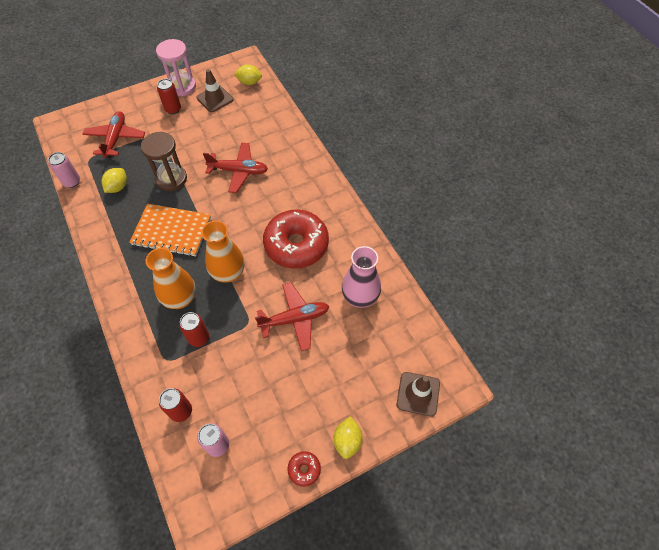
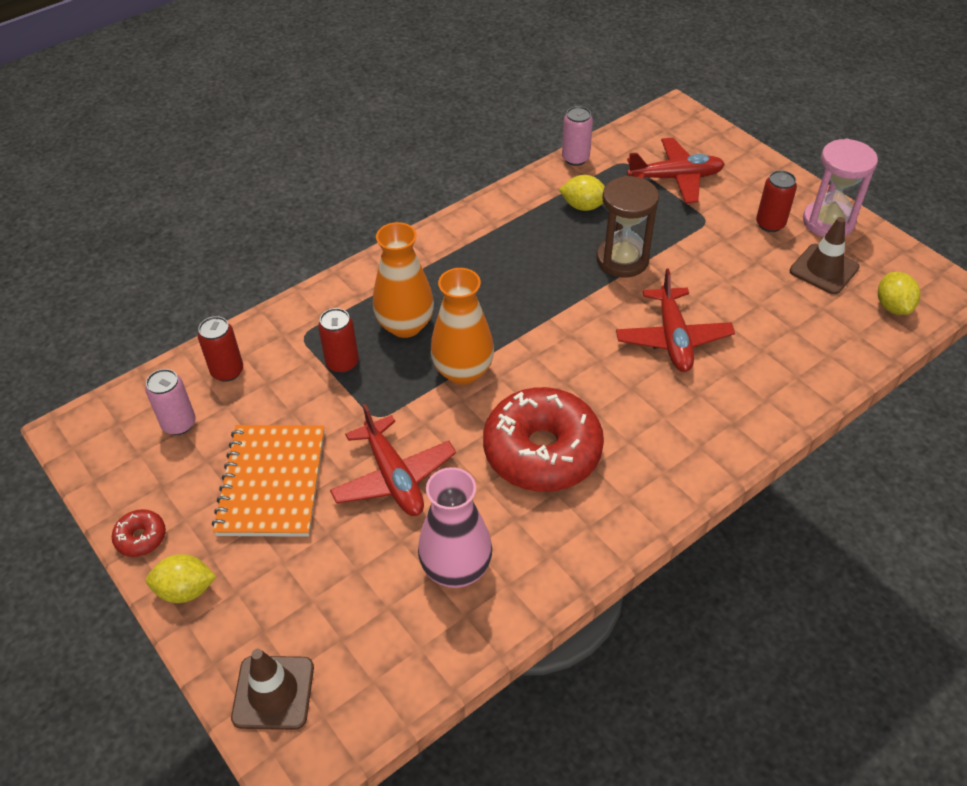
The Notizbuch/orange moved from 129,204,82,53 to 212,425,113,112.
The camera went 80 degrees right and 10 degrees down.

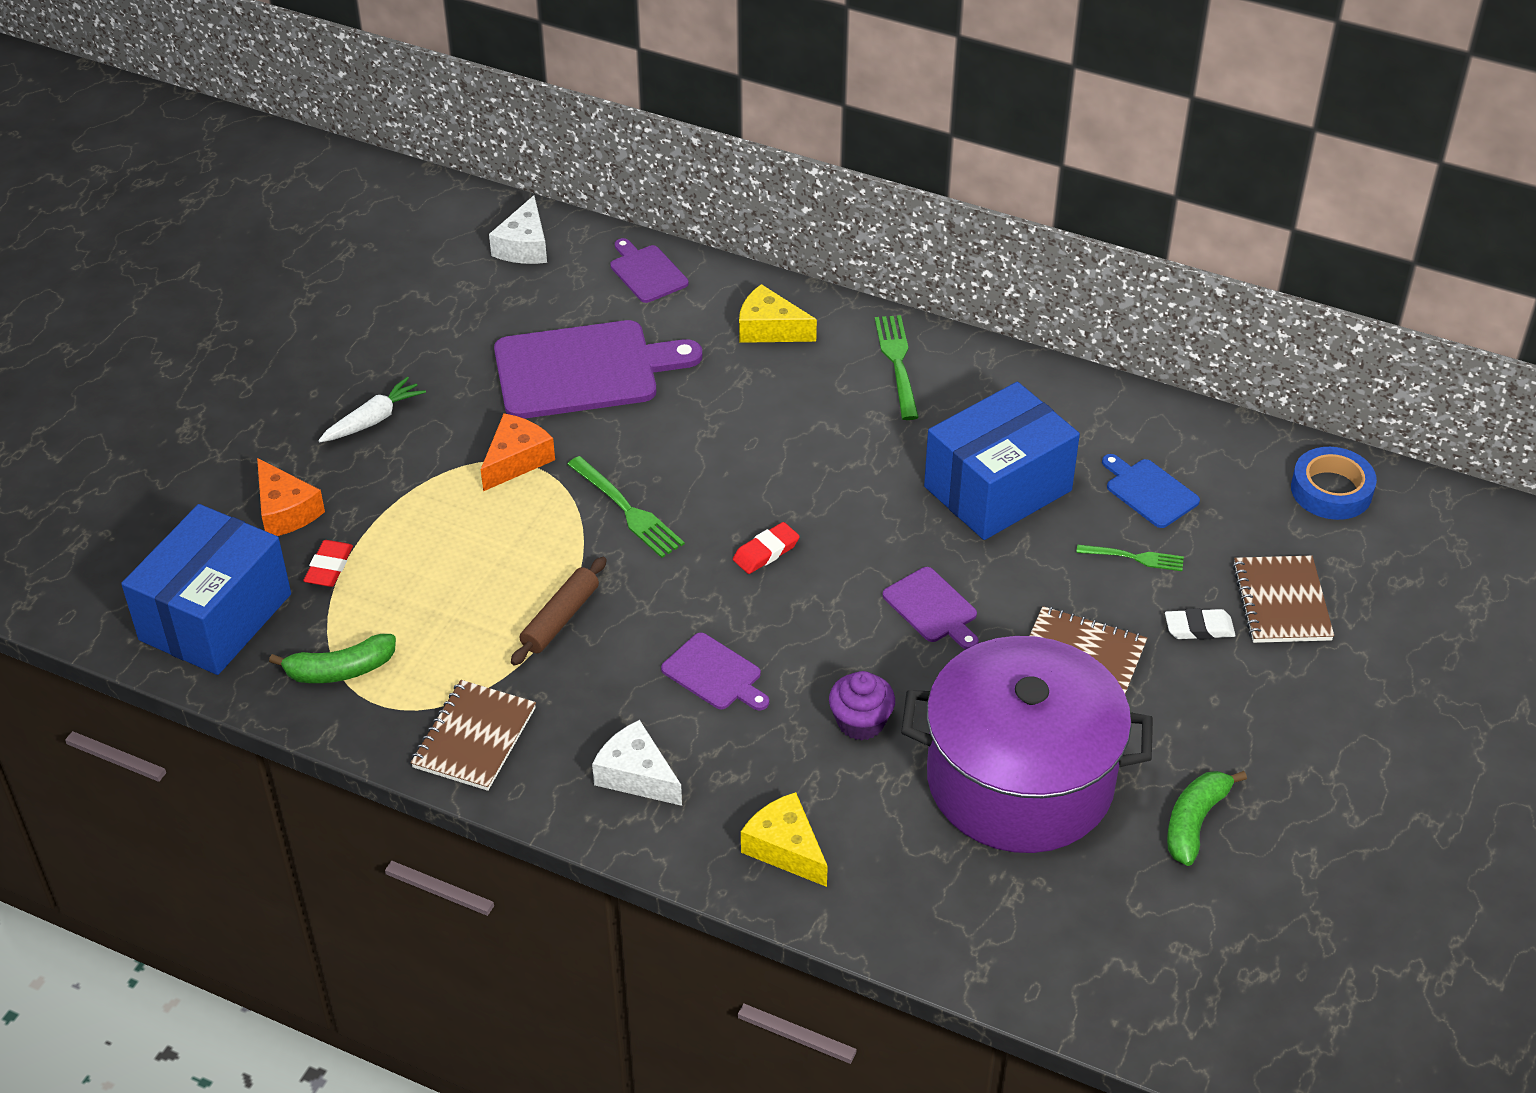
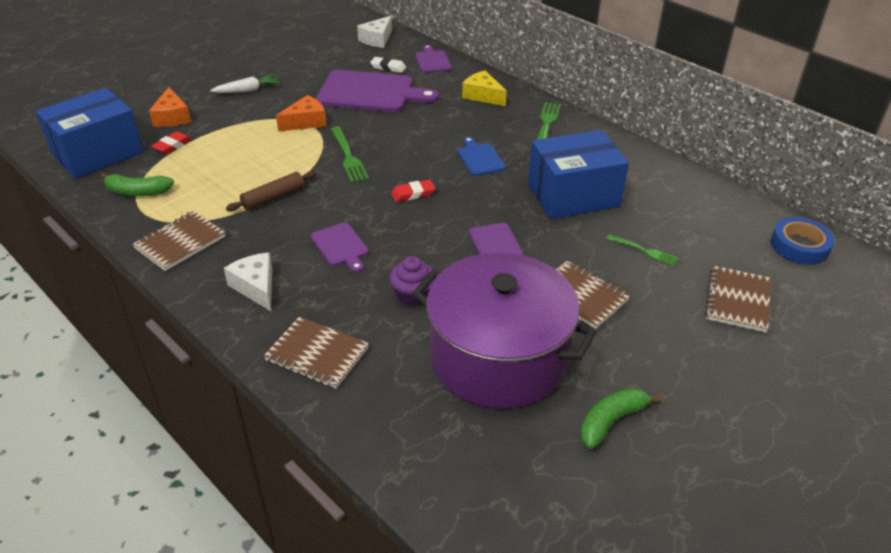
The Schneidebrett/blau moved from 1102,454,98,74 to 457,137,49,39.
The Radiergummi/weiß moved from 1165,608,70,32 to 370,57,36,16.
The Käse/gelb at 741,792,87,95 was replaced by the Notizbuch/braun at 264,317,105,72.
The camera went 20 degrees right and 5 degrees down.

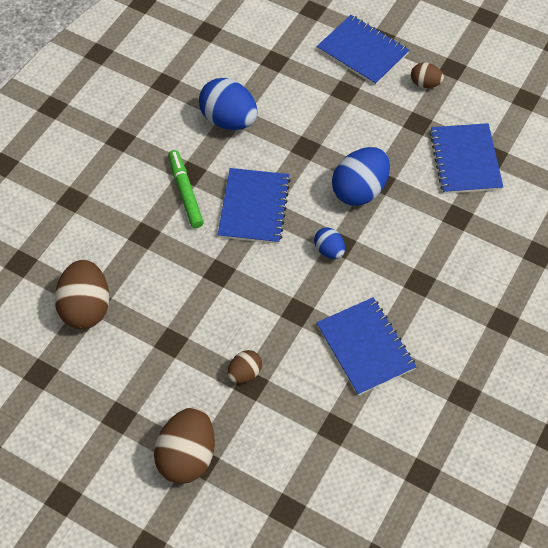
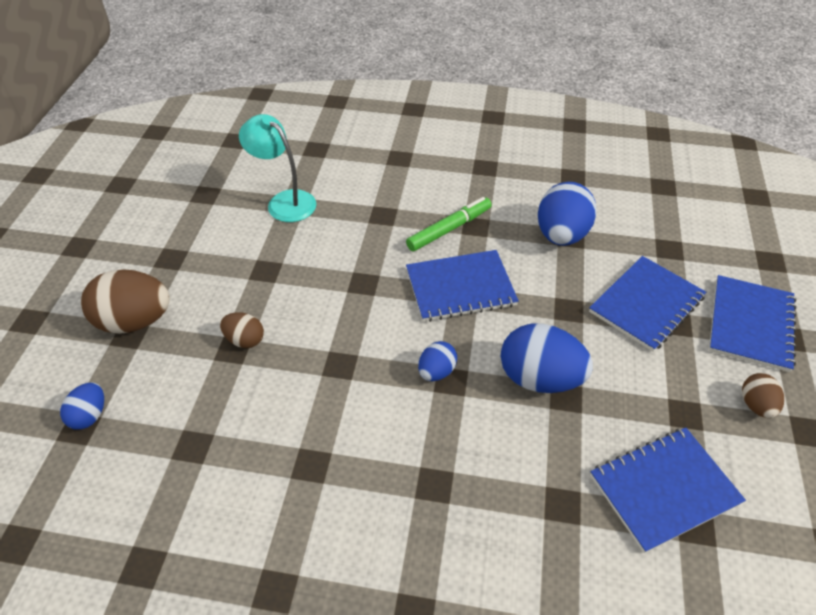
The Ei/braun at 55,259,55,70 was replaced by the Lampe/türkis at 239,114,77,108.
The Notizbuch/blau moved from 316,297,101,99 to 589,256,117,96.
The Ei/blau at 60,383,44,47 appeared.
The camera went 70 degrees right and 10 degrees down.

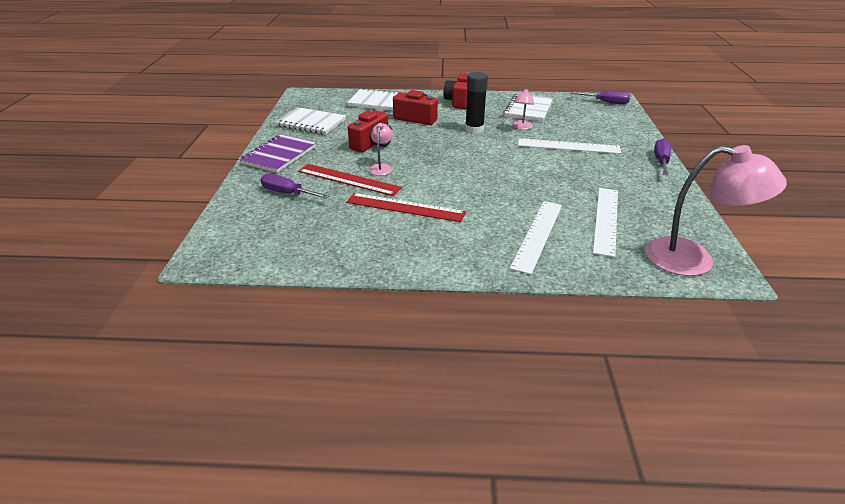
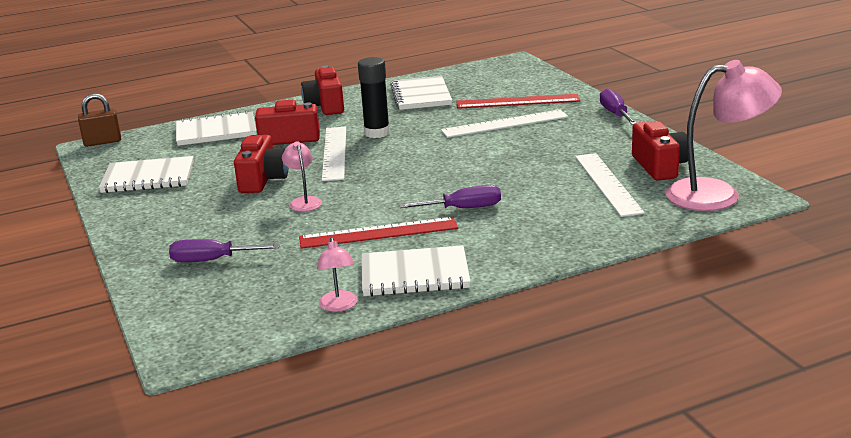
The Lampe/rosa moved from 512,88,22,42 to 317,237,41,75.
The Schraubenzieher/lila moved from 570,91,60,13 to 399,185,102,23.
The Notizbuch/lila at 239,134,77,39 disappeared.
The Lineal/rot moved from 298,164,104,32 to 456,94,124,15.
The Lineal/weiß moved from 510,201,52,74 to 322,127,24,54.
The Vorhängeschloss/braun at 78,93,43,54 appeared.
The Kamera/rot at 632,121,56,60 appeared.
The Notizbuch/weiß at 362,245,109,51 appeared.
The camera went 25 degrees left and 10 degrees down.

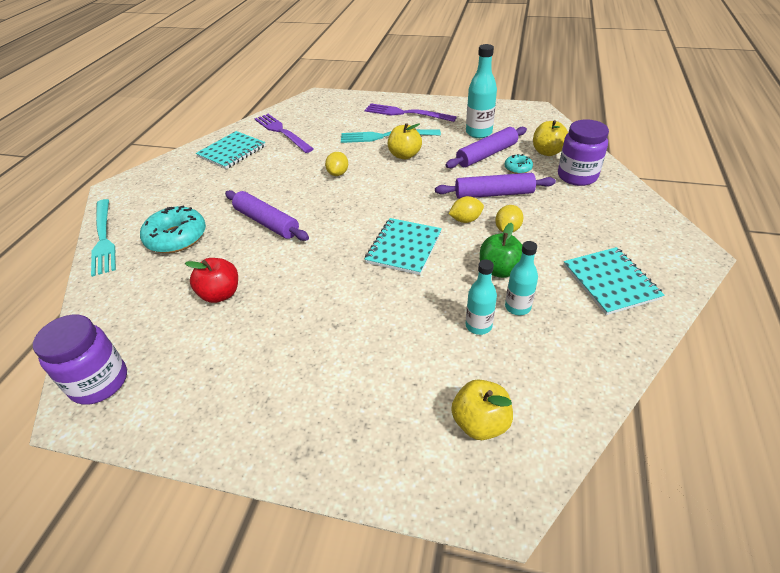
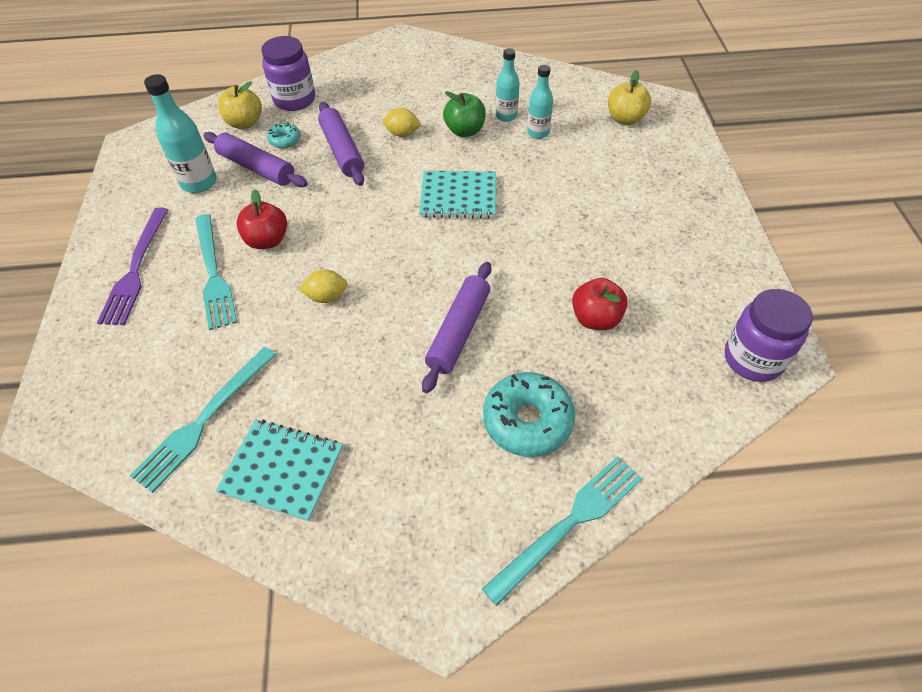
The Gabel/lila at 254,114,60,39 became the Gabel/türkis at 129,347,148,146.
The Apfel/gelb at 388,123,34,36 became the Apfel/rot at 236,189,51,60.
The Zitrone/gelb at 448,196,36,27 disappeared.
The Notizbuch/türkis at 564,247,101,68 disappeared.
The camera went 110 degrees left and 10 degrees up.

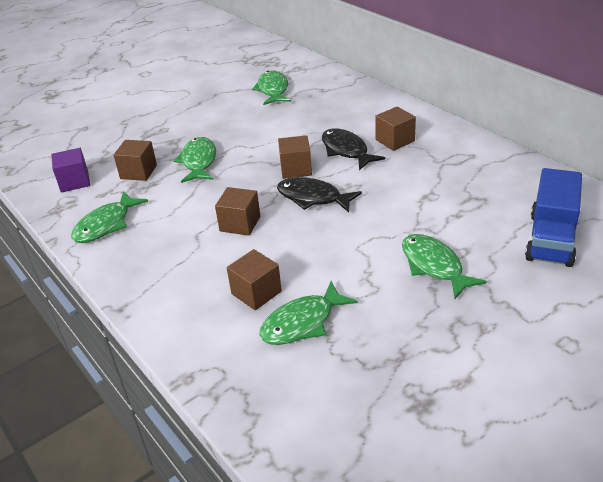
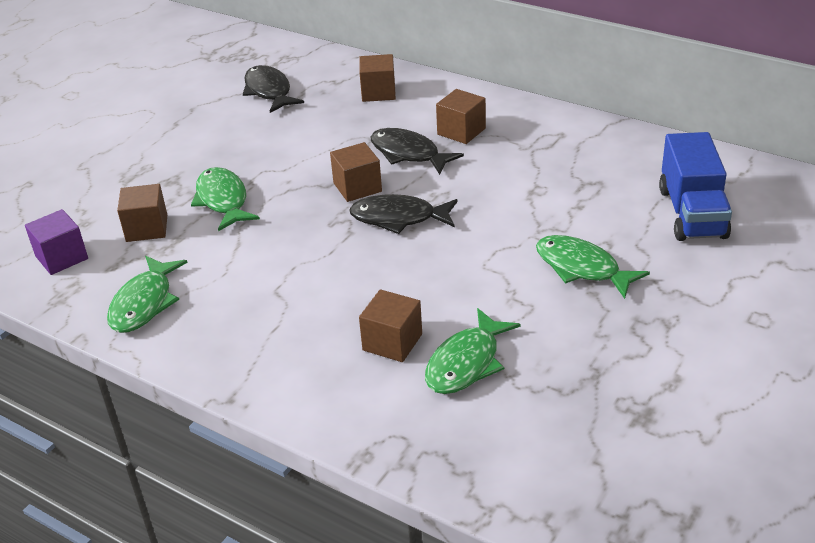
The Fisch/grün at 252,71,39,34 became the Fisch/schwarz at 243,65,61,48.
The Kubus/braun moved from 215,187,45,49 to 359,54,37,48.
The camera went 20 degrees left and 0 degrees up.

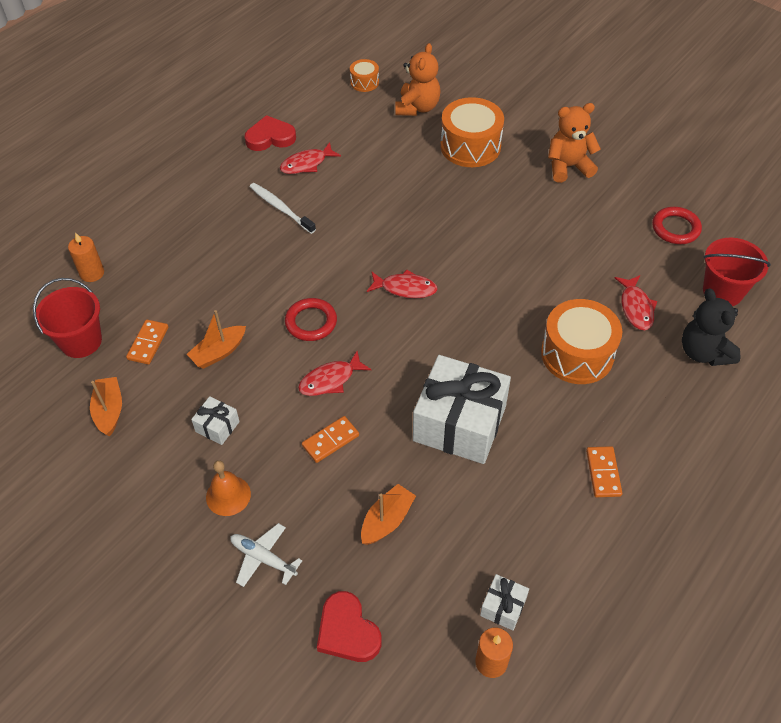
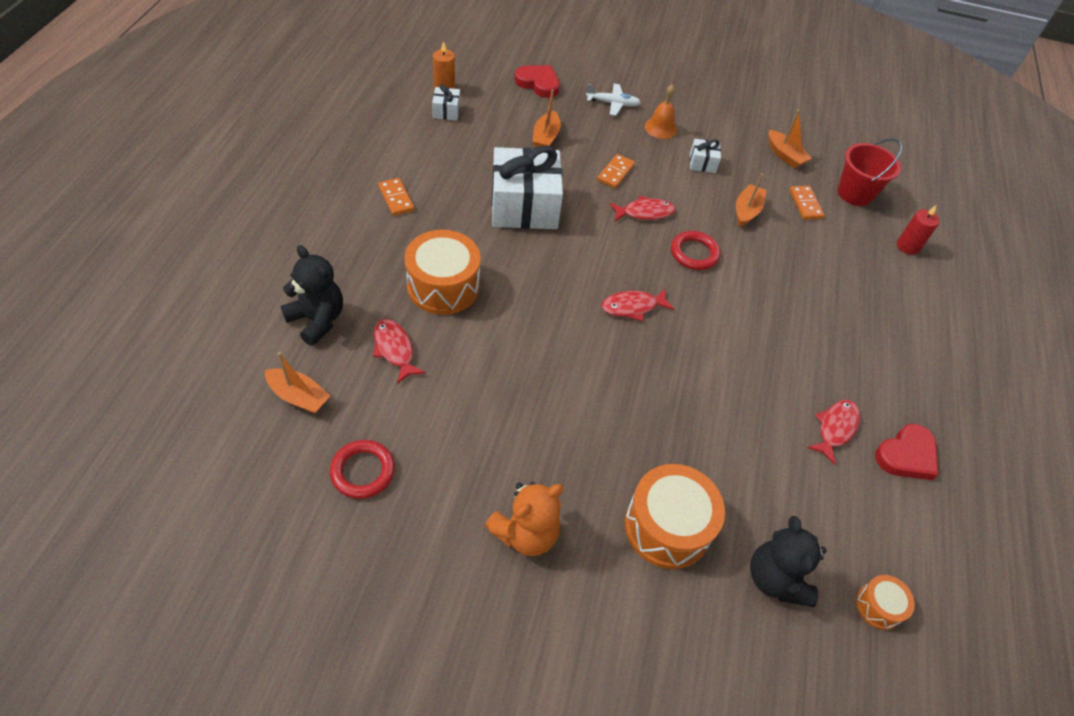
The Teddybär/orange at 395,43,46,73 became the Teddybär/schwarz at 750,516,77,91.
The Zahnbürste/weiß at 250,183,66,51 disappeared.
The Kerze/orange at 68,232,36,50 became the Kerze/rot at 897,205,43,50.
The Eimer/rot at 703,238,68,68 was replaced by the Boot/orange at 265,352,65,62.
The Fisch/rot at 298,351,74,45 turned 45 degrees clockwise.
The camera went 150 degrees right and 0 degrees up.

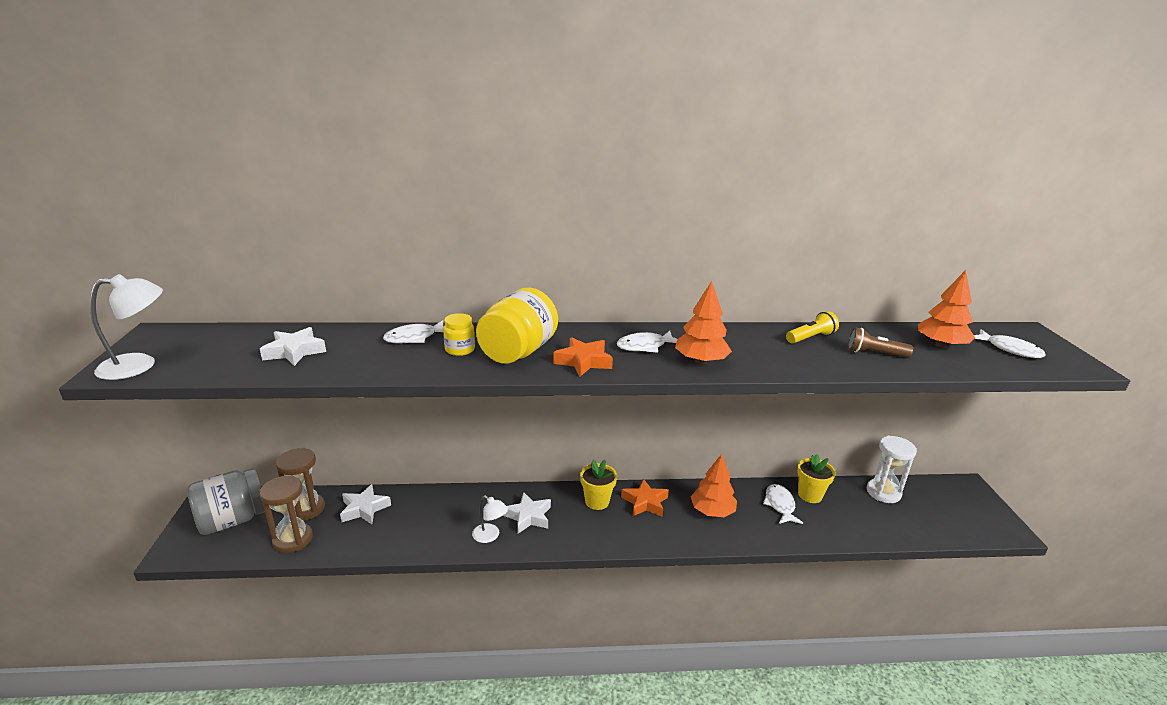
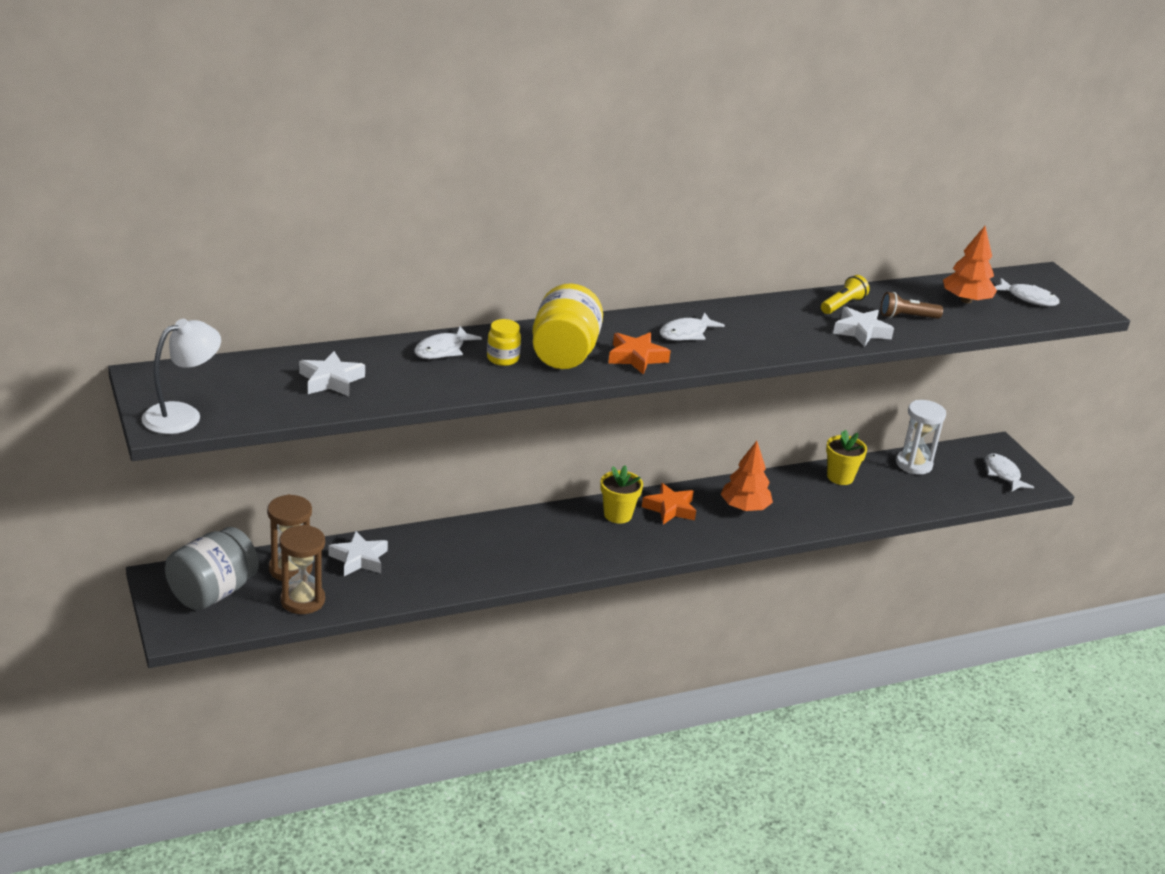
The Baum/orange at 675,281,57,83 disappeared.
The Fisch/weiß moved from 763,484,40,40 to 985,453,49,38.
The Stern/weiß moved from 503,492,48,42 to 833,307,61,40.
The Lampe/weiß at 472,495,36,48 disappeared.
The camera went 20 degrees left and 5 degrees up.

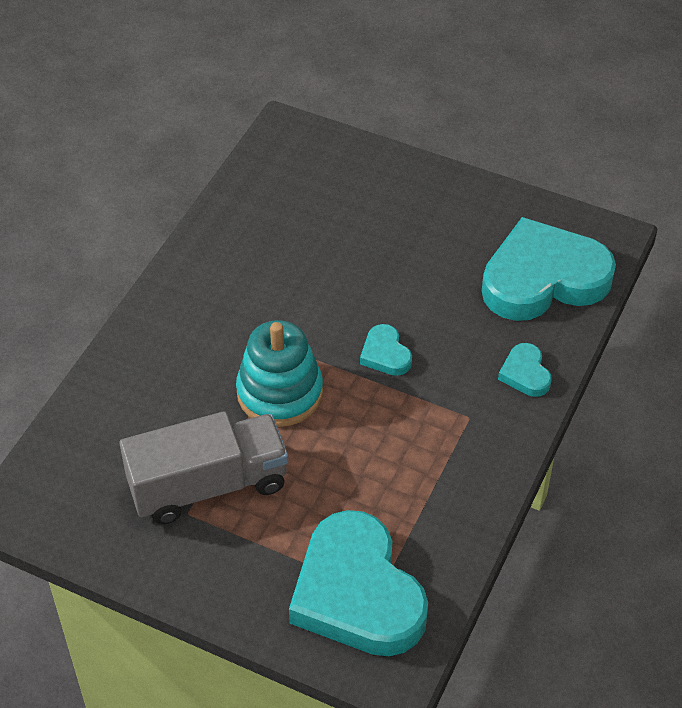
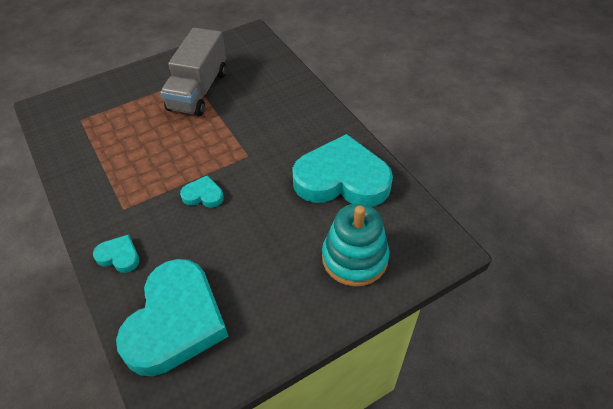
The Stapelspielzeug/türkis moved from 236,320,87,107 to 322,203,68,84.
The Herz/türkis moved from 289,510,139,146 to 292,134,101,73.
The camera went 125 degrees right and 0 degrees up.

